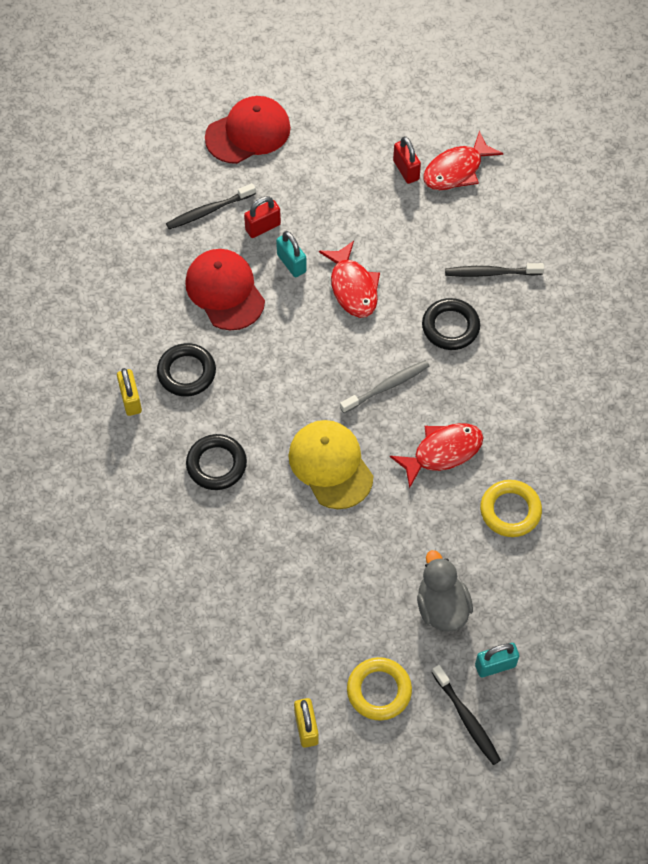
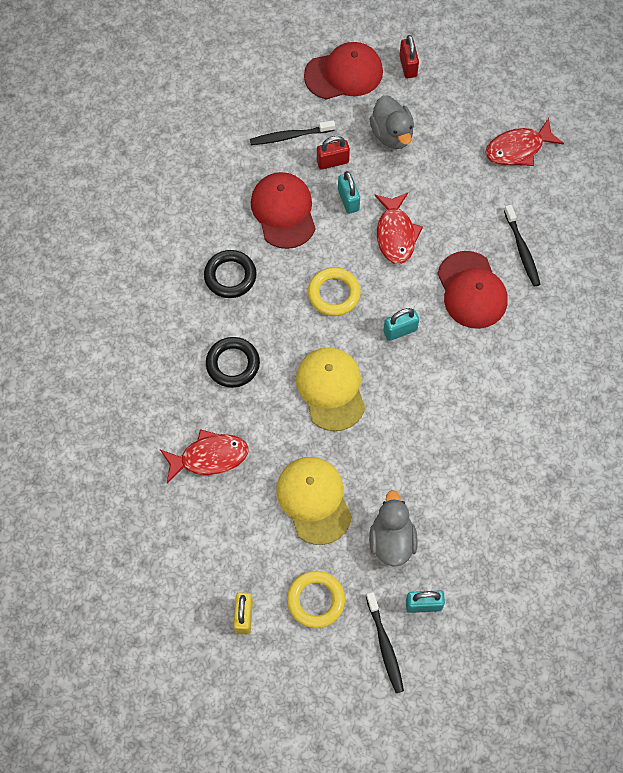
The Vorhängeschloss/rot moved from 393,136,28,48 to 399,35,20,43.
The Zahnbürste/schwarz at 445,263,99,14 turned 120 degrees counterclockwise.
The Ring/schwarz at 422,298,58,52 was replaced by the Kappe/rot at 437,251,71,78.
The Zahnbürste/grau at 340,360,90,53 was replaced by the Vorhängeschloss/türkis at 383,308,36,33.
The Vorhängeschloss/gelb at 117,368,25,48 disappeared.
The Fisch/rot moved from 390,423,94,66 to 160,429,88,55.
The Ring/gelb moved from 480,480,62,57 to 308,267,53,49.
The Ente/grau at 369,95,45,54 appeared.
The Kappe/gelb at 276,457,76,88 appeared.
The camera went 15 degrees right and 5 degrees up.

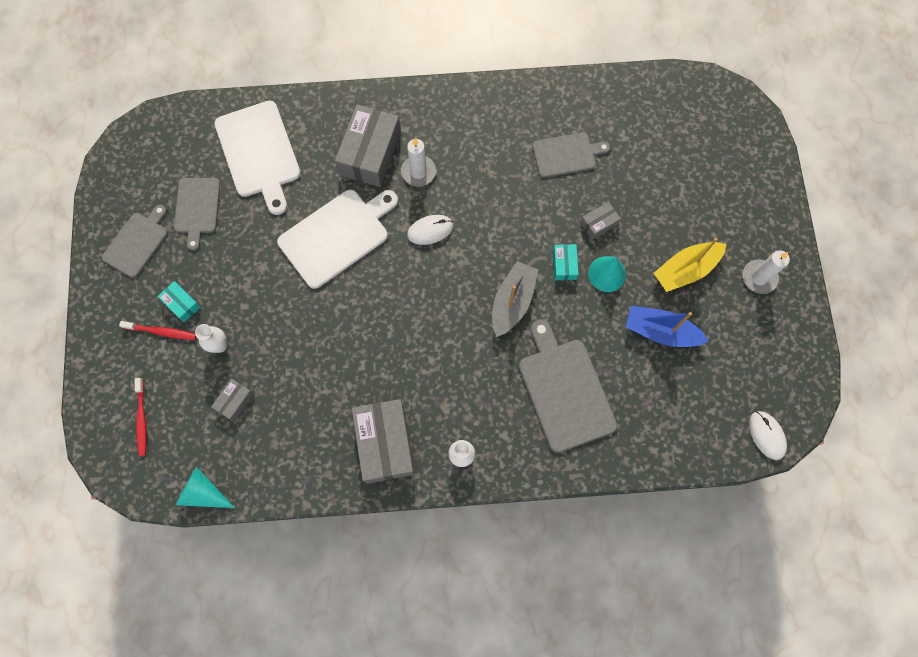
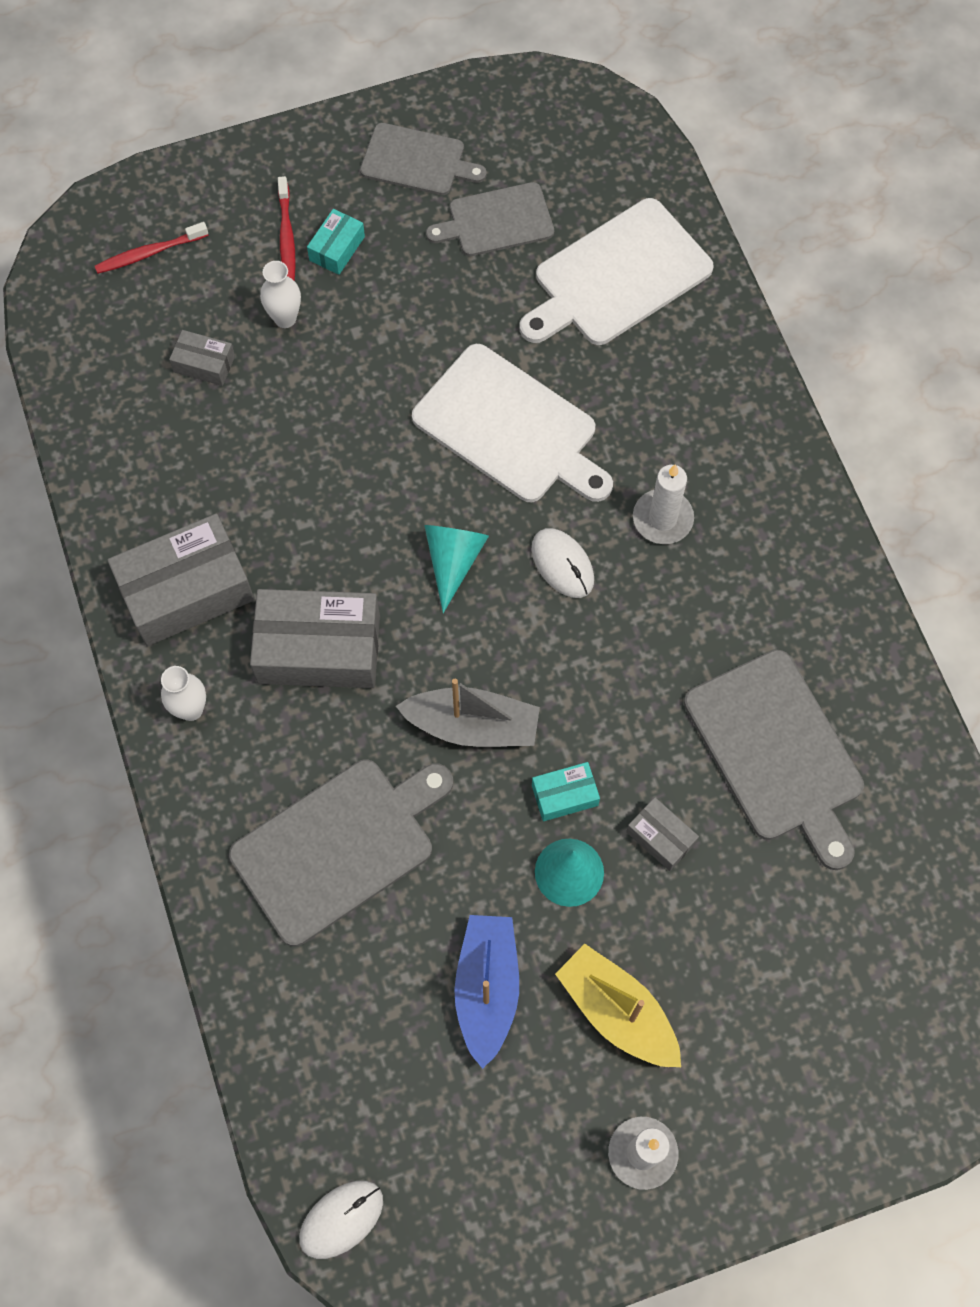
The Schachtel/grau moved from 335,104,66,83 to 250,589,130,99.
The Schneidebrett/grau at 532,132,78,46 changed to 1.60 times the size.
The Kegel/türkis moved from 176,467,59,41 to 424,525,65,88.
The camera went 75 degrees right and 5 degrees down.

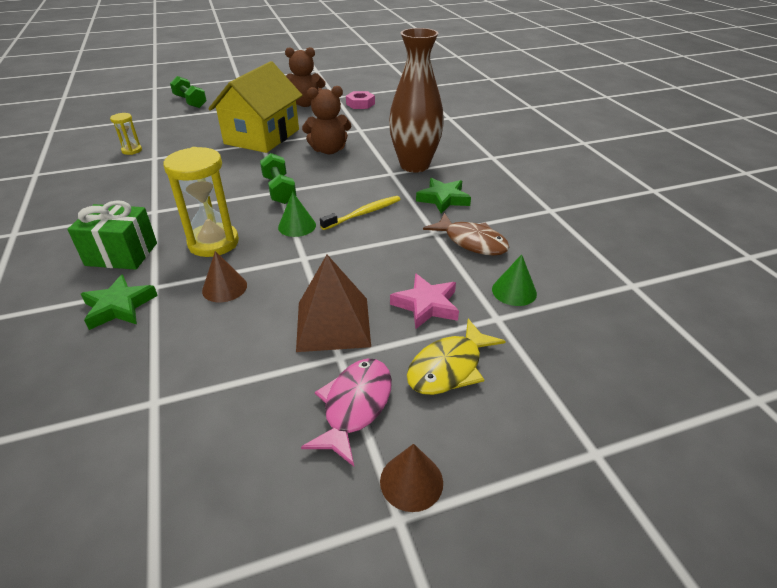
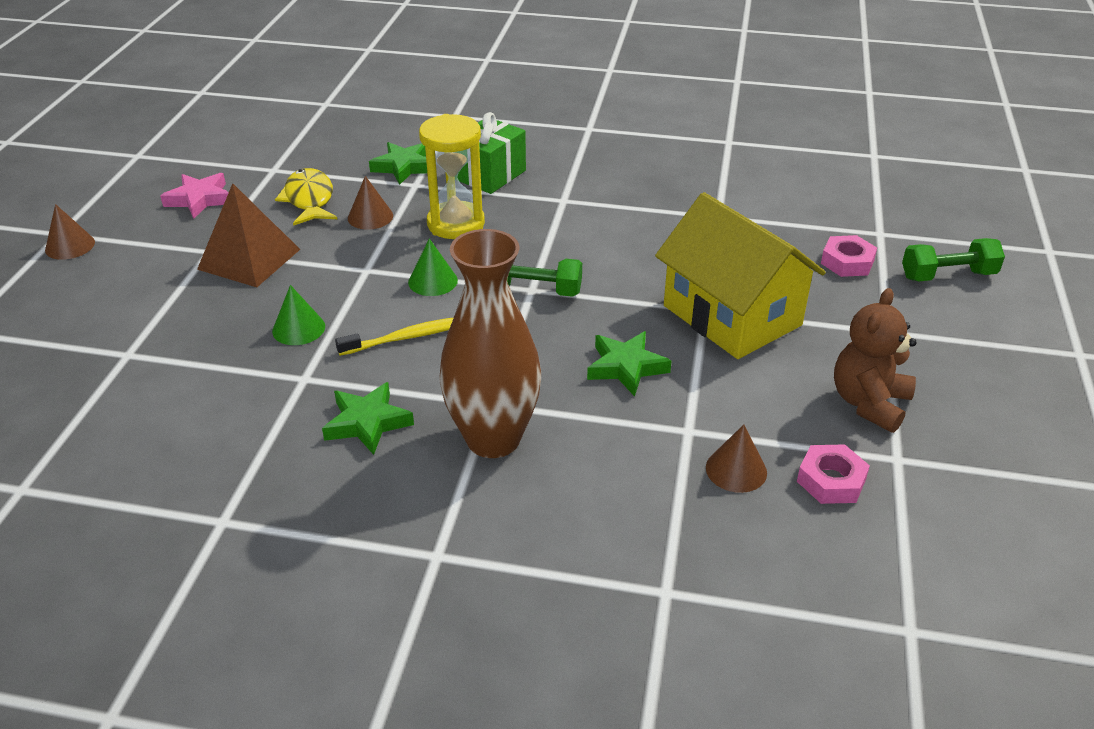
The Teddybär/braun at 302,86,49,68 was replaced by the Stern/grün at 587,331,85,65.
The Sanduhr/gelb at 110,113,32,42 disappeared.
The Zahnbürste/gelb at 320,196,81,34 turned 105 degrees counterclockwise.
The Fisch/braun at 423,213,86,43 disappeared.
The Kegel/grün moved from 492,254,45,52 to 272,285,53,60.
The Stern/rosa moved from 390,273,69,56 to 160,173,69,46.
The Fisch/gelb moved from 407,319,99,76 to 275,168,62,58.
The Fisch/rosa at 301,358,91,108 disappeared.
The Sechskantmutter/rosa at 821,235,56,42 appeared.
The Kegel/braun at 706,424,61,69 appeared.
The camera went 120 degrees right and 0 degrees up.

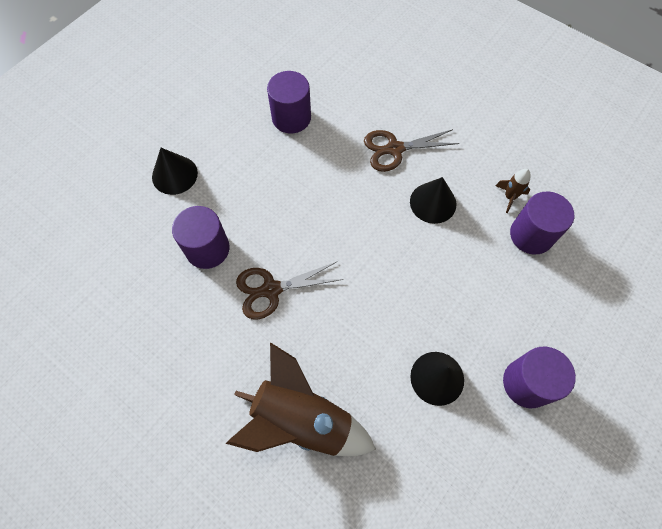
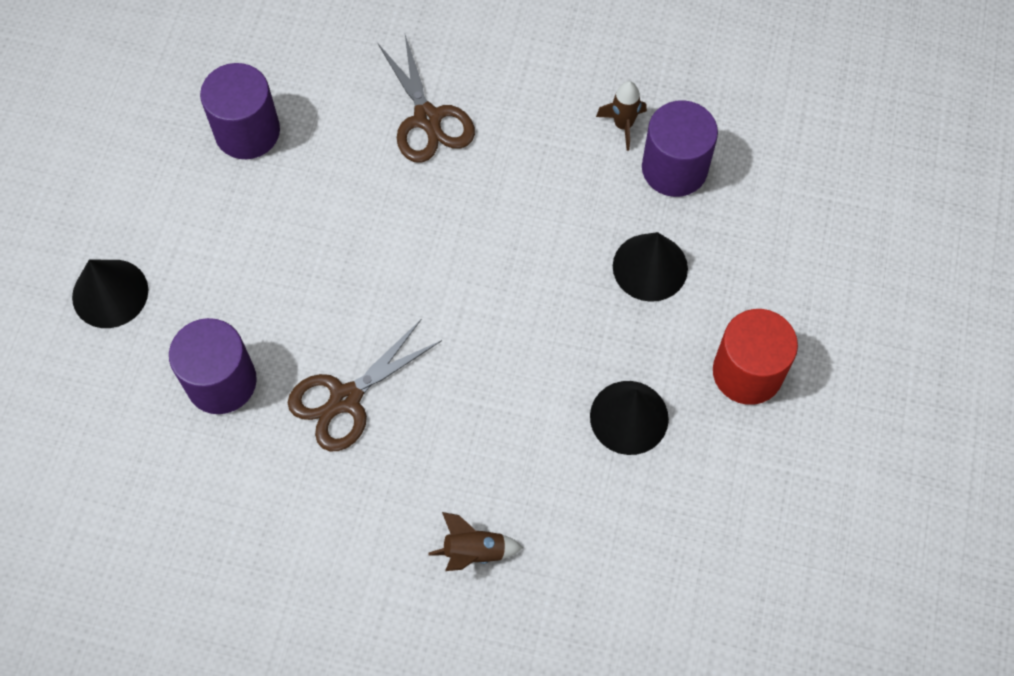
The Schere/braun at 364,129,95,43 turned 75 degrees counterclockwise.
The Kegel/schwarz moved from 410,177,47,47 to 613,232,75,70.
The Rakete/braun at 226,342,150,114 changed to 0.43 times the size.
The Vollzylinder/lila at 503,347,73,61 became the Vollzylinder/rot at 713,309,85,96.
The camera went 25 degrees left and 0 degrees up.

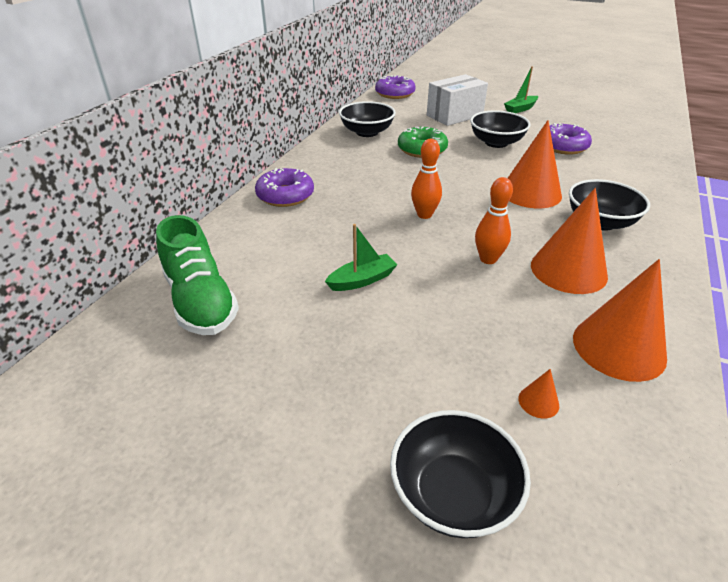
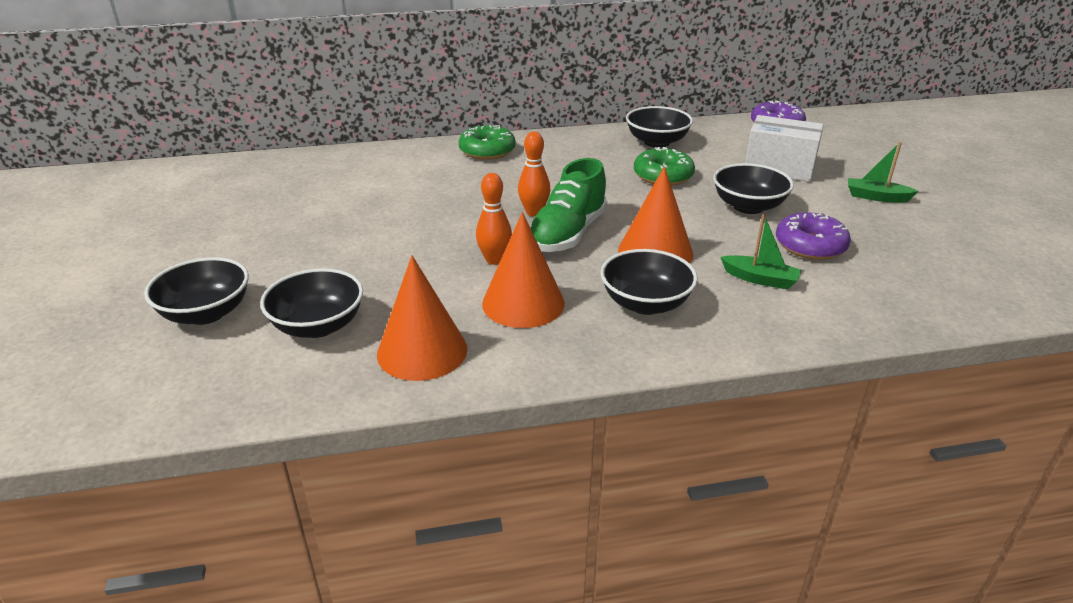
The Donut/lila at 255,168,59,39 became the Donut/grün at 459,125,57,35.
The Schuh/grün moved from 156,215,83,120 to 530,158,77,94.
The Boot/grün moved from 325,224,73,67 to 721,214,81,75.
The Kegel/orange at 518,369,41,50 was replaced by the Schüssel/schwarz at 260,268,103,70.
The camera went 55 degrees right and 5 degrees down.

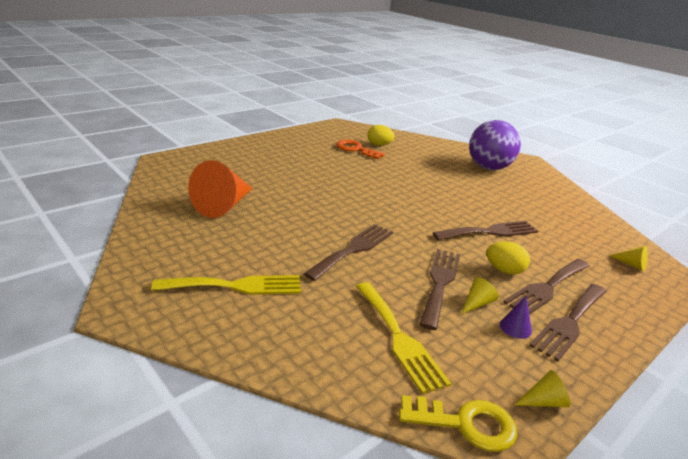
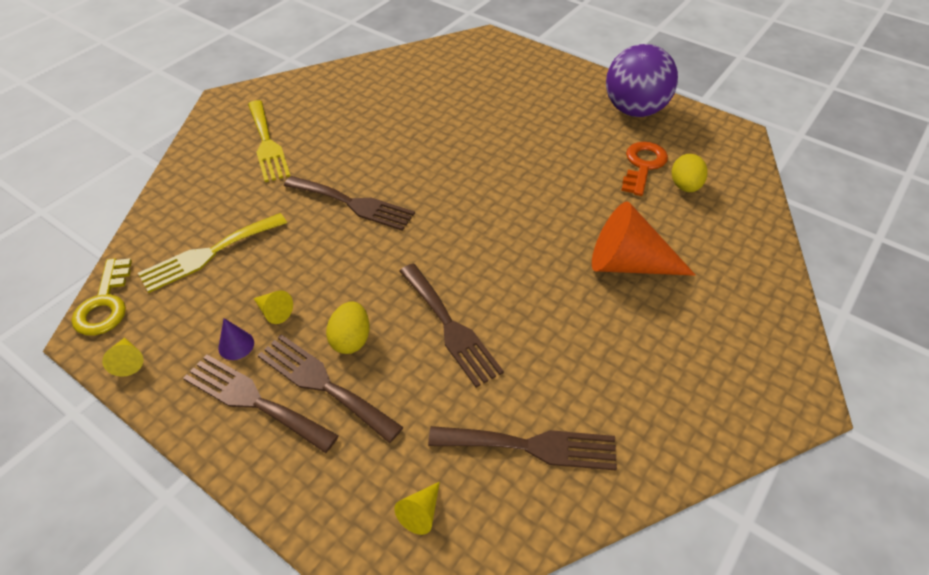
The Ball/lila moved from 469,120,52,50 to 606,44,72,73.
The Kegel/orange moved from 188,160,64,58 to 592,201,104,75.
The Gabel/braun moved from 419,249,42,81 to 428,426,189,44.
The camera went 80 degrees right and 20 degrees up.

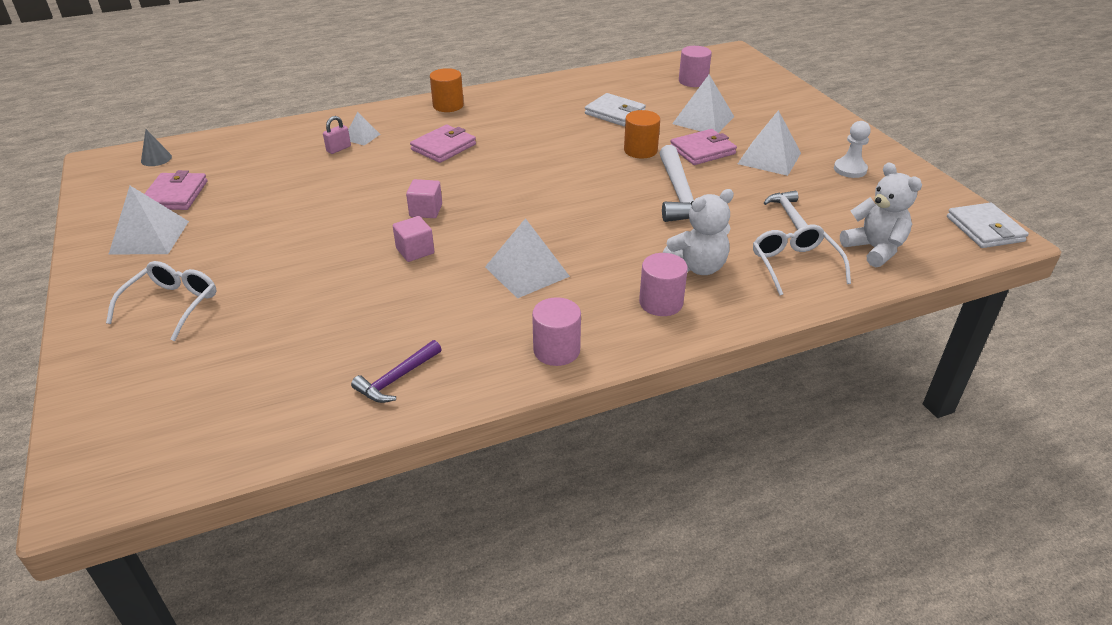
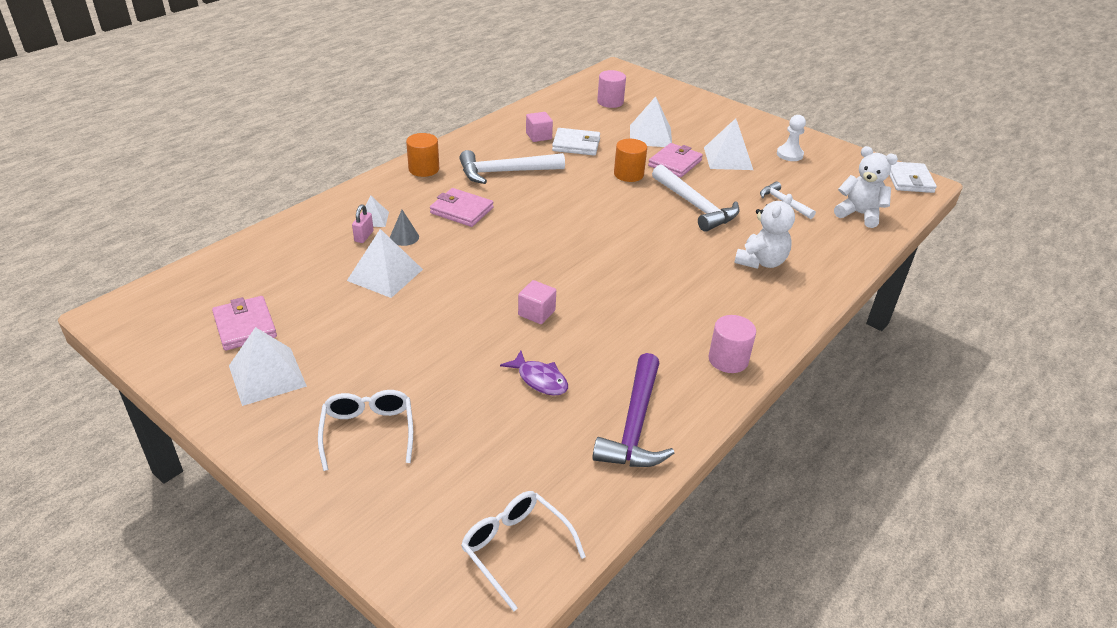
The Geldbörse/rosa at 410,125,66,38 turned 75 degrees counterclockwise.
The Kegel/grau moved from 141,129,31,37 to 390,210,29,36.
The Kubus/rosa moved from 406,179,36,39 to 526,112,27,30.
The Geldbörse/weiß at 947,202,82,46 turned 45 degrees clockwise.
The Pyramide/weiß moved from 485,218,85,81 to 347,229,76,69.
The Brille/weiß moved from 753,225,98,71 to 461,491,125,120.
The Vollzylinder/rosa at 639,253,49,63 disappeared.
The Hammer/lila at 351,340,91,63 changed to 1.73 times the size.
The Hammer/weiß at 459,150,106,34 appeared.
The Fisch/lila at 500,351,68,44 appeared.
The camera went 30 degrees left and 0 degrees up.

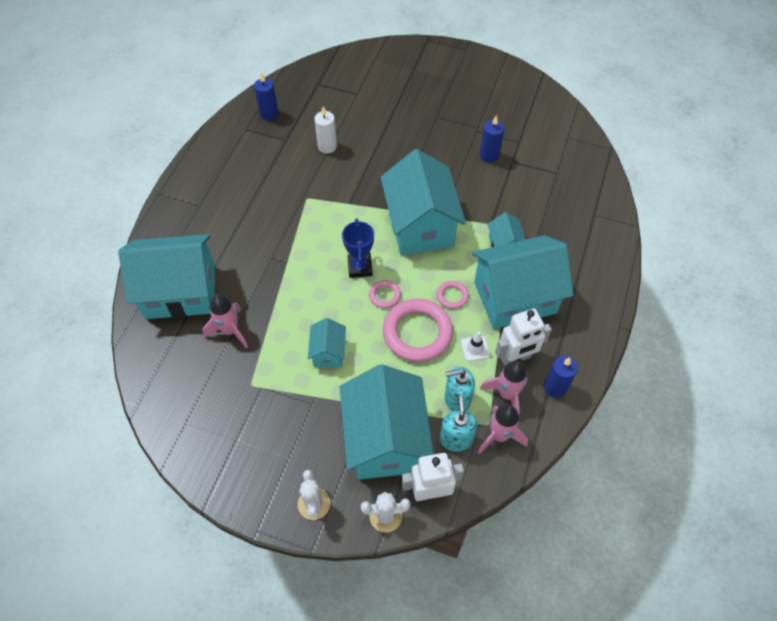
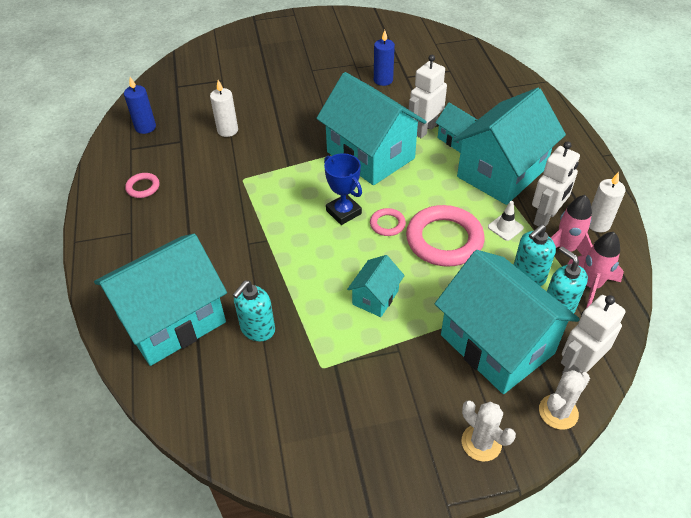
The Ring/rosa moved from 437,281,32,28 to 125,173,35,25.
The Rakete/rosa at 203,294,45,54 was replaced by the Seifenspender/türkis at 233,280,42,62.
The Haus/türkis at 308,318,38,49 turned 60 degrees clockwise.
The Kerze/blau at 544,356,34,42 became the Kerze/weiß at 589,172,37,60.
The Roboter/weiß at 409,55,38,83 appeared.
The camera went 30 degrees left and 10 degrees down.

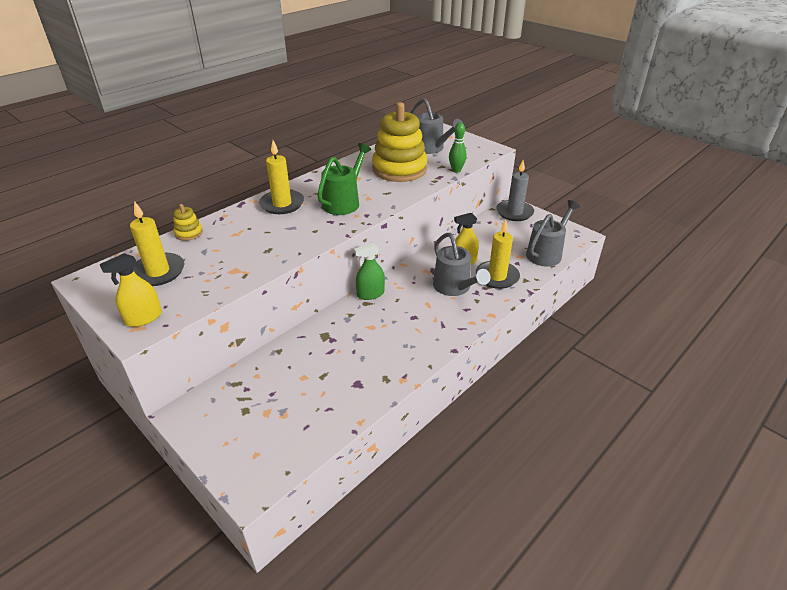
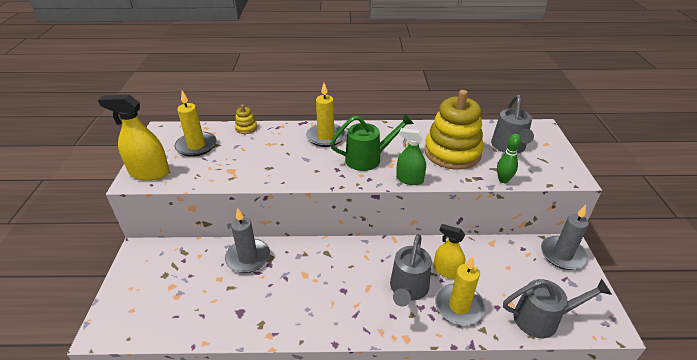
The Sprühflasche/grün moved from 354,243,31,57 to 396,128,30,57.
The Sprühflasche/gelb at 100,253,62,74 changed to 1.51 times the size.
The Kerze/grau at 225,208,45,65 appeared.
The camera went 45 degrees right and 0 degrees up.

